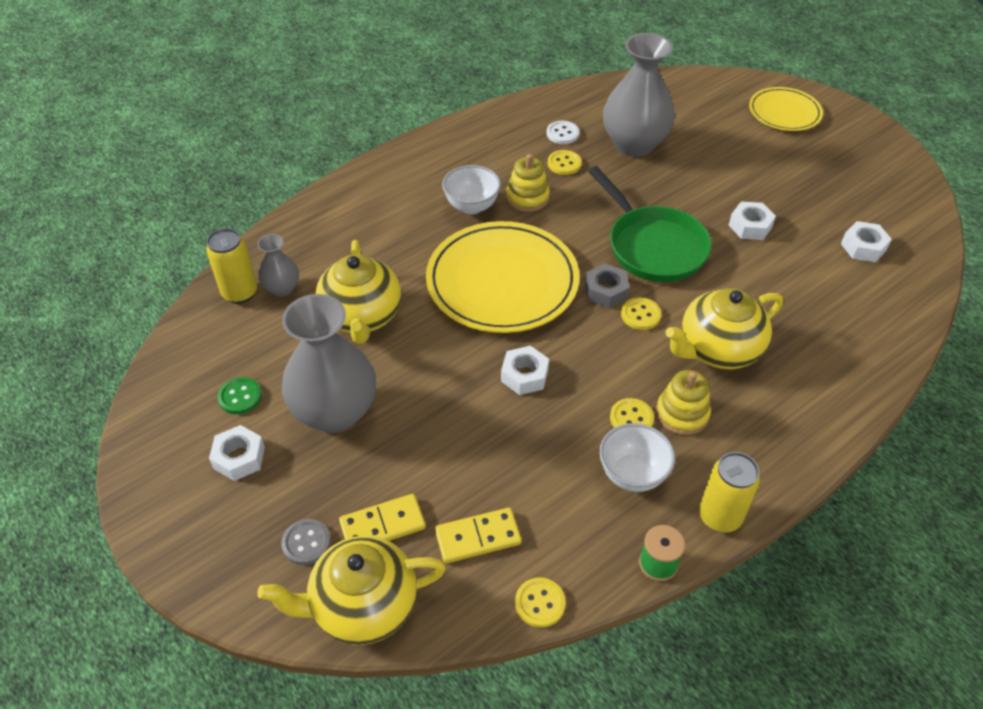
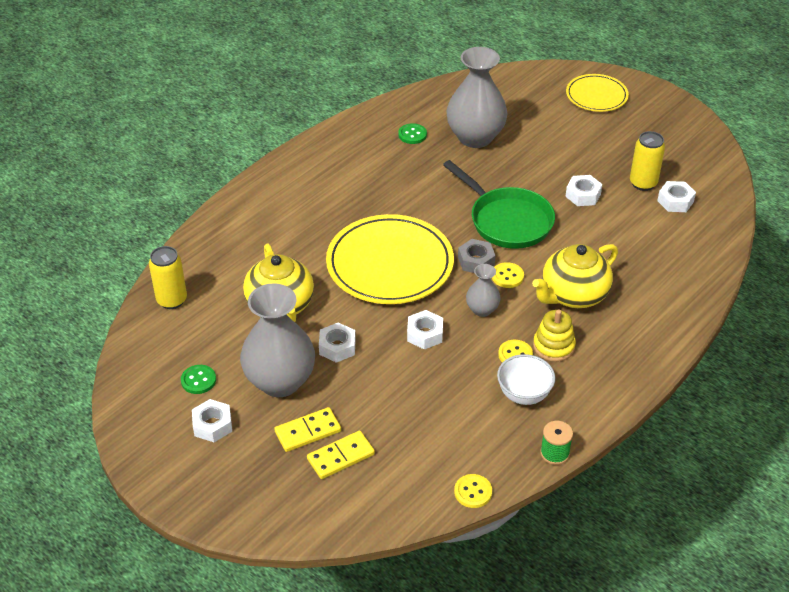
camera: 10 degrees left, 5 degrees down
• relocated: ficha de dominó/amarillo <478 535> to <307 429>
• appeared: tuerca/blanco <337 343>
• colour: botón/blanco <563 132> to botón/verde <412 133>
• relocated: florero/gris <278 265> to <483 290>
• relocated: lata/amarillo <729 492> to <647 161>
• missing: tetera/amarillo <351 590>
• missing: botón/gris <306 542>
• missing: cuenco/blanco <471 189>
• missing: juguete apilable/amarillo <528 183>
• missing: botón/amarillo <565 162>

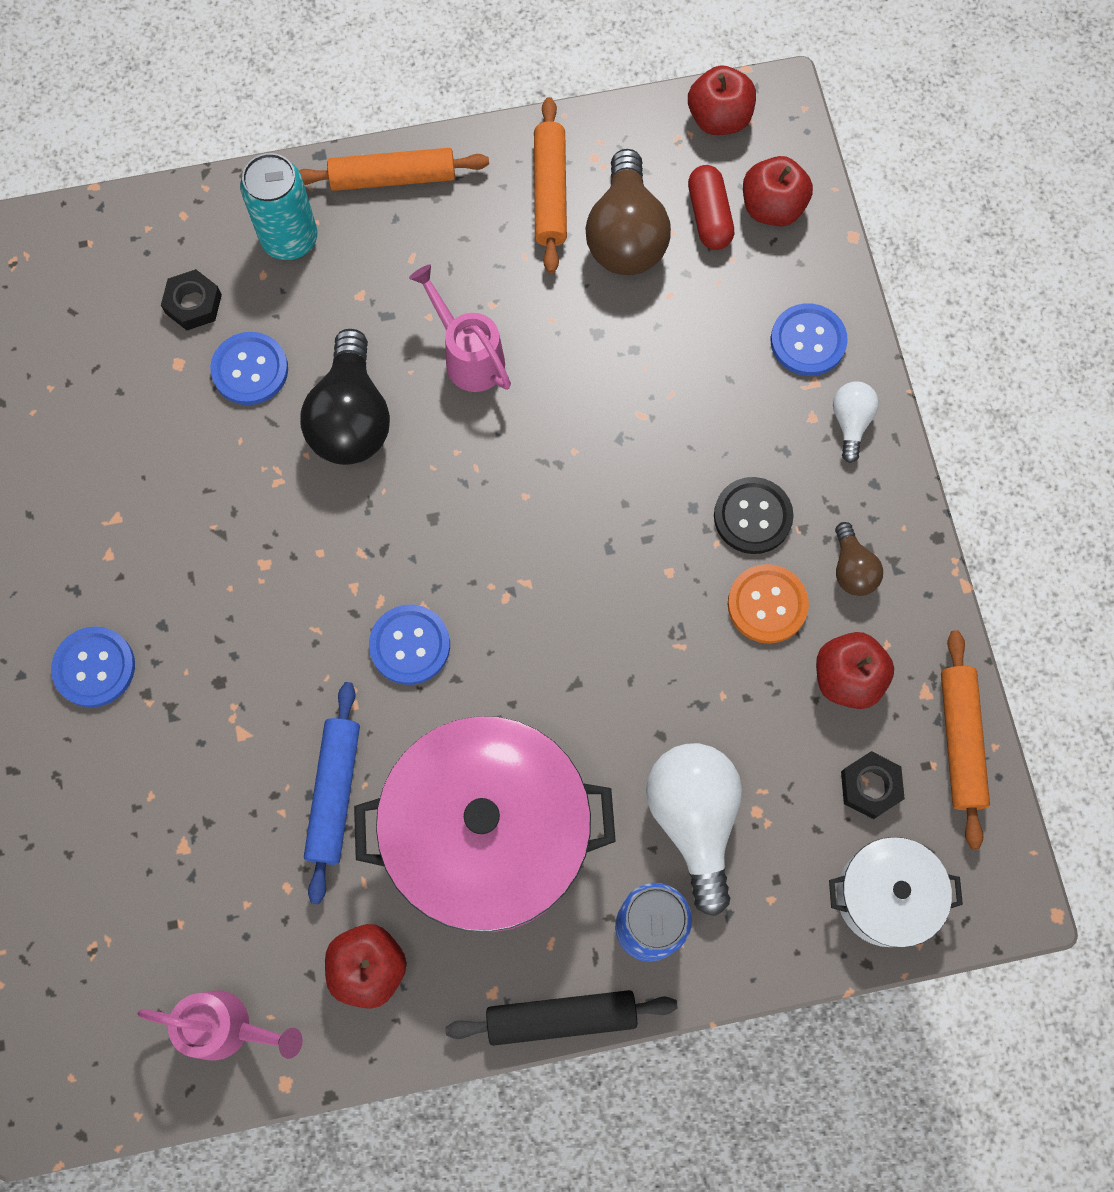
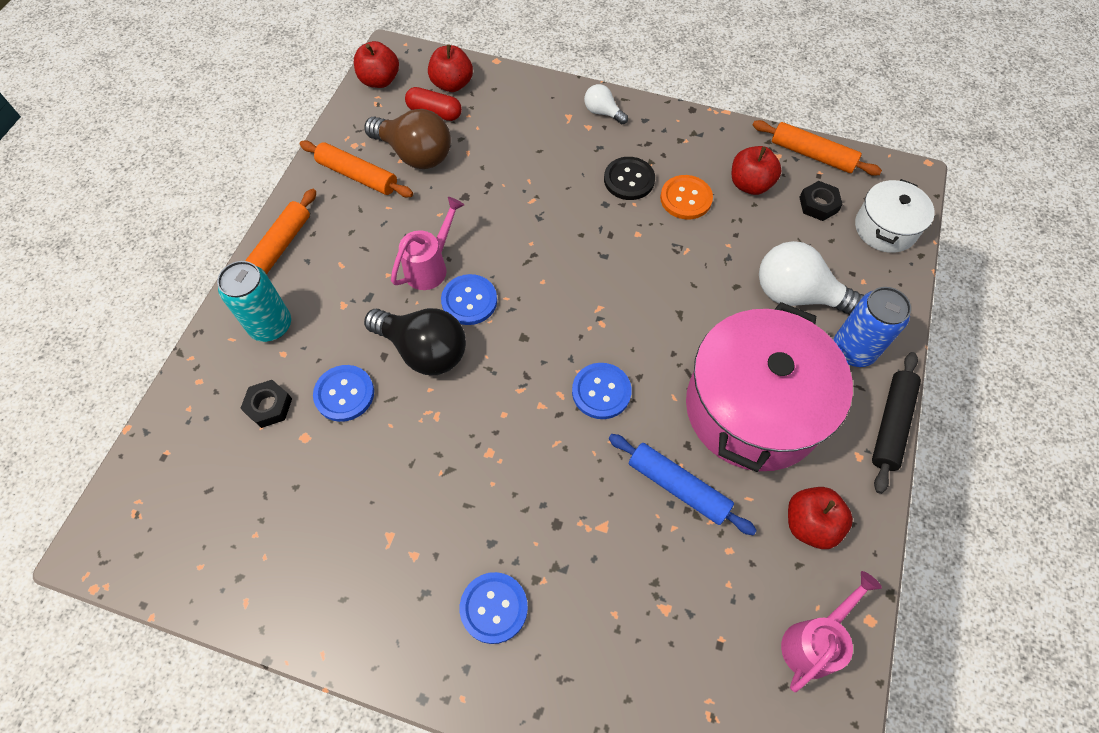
camera: 60 degrees left, 10 degrees down
• spun: regadera/rosa <460 328> = <427 243> 135 degrees clockwise
• relocated: botón/azul <809 339> to <469 299>
• missing: bombilla/marrón <859 559>

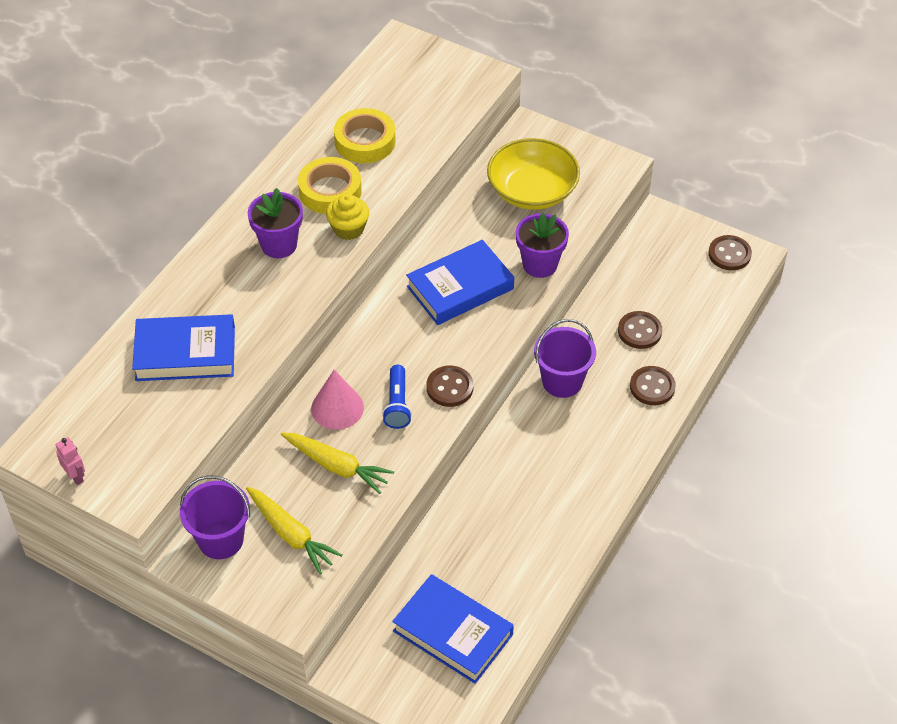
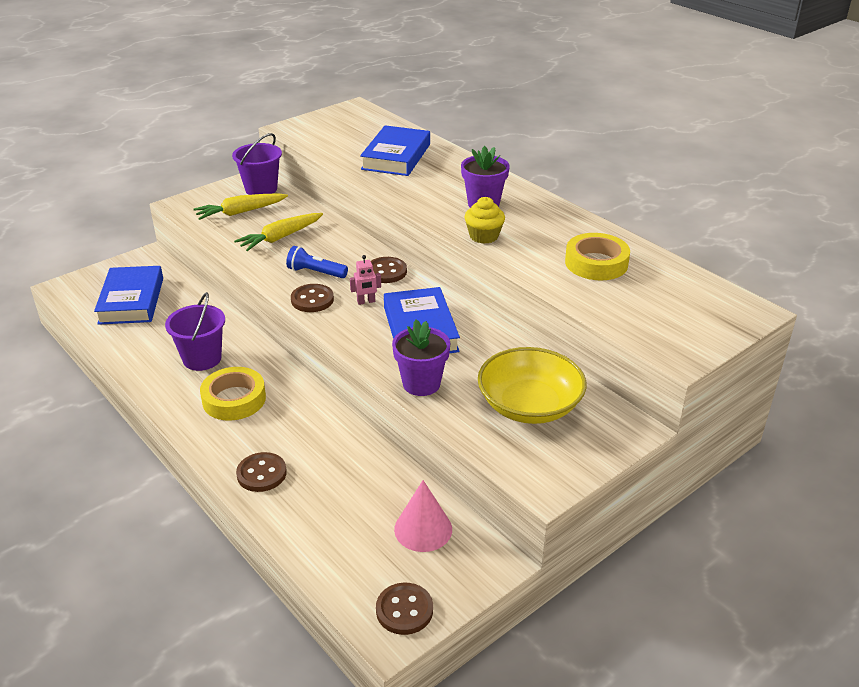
camera: 110 degrees right, 15 degrees down
• spun: libro/azul <453 629> = <128 295> 60 degrees counterclockwise
• relocated: balde/morado <565 358> to <195 331>
• relocated: cinta adhesiva/amarillo <330 185> to <233 394>
• relocated: robot/rosa <70 461> to <365 280>
• relocated: botón/marrón <640 330> to <389 270>
• relocated: cono/rosa <337 400> to <423 516>

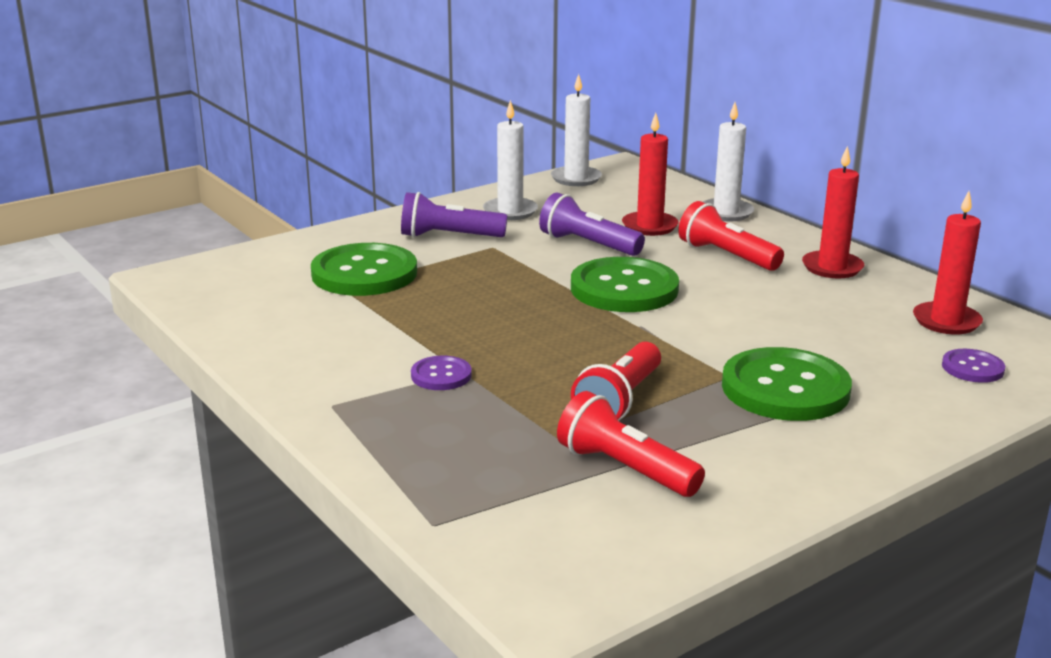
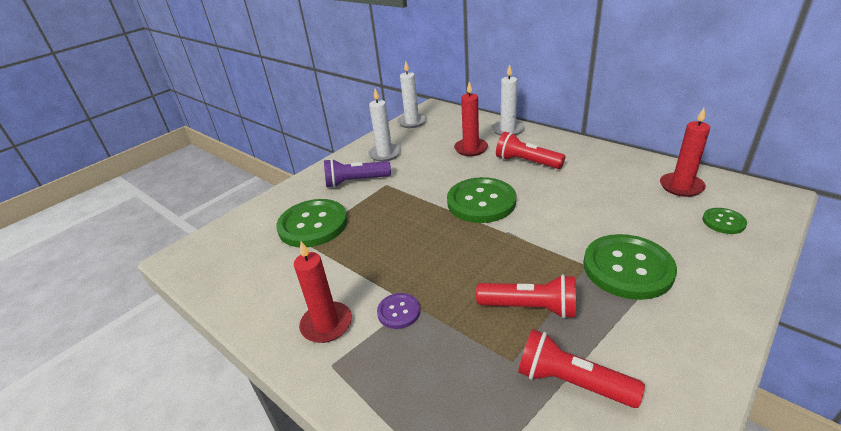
camera: 10 degrees left, 10 degrees up
• relocated: vela/rojo <833 212> to <323 292>
• spun: lámpara de mano/rojo <616 381> = <526 296> 90 degrees counterclockwise
• colour: botón/morado <973 366> to botón/verde <724 221>
• missing: lámpara de mano/morado <592 224>

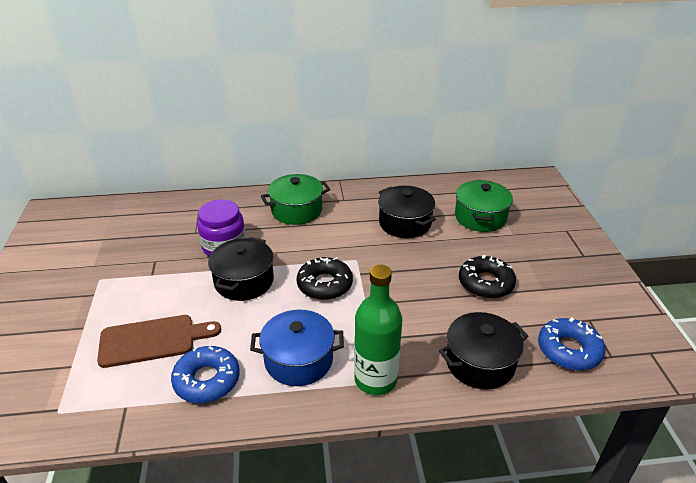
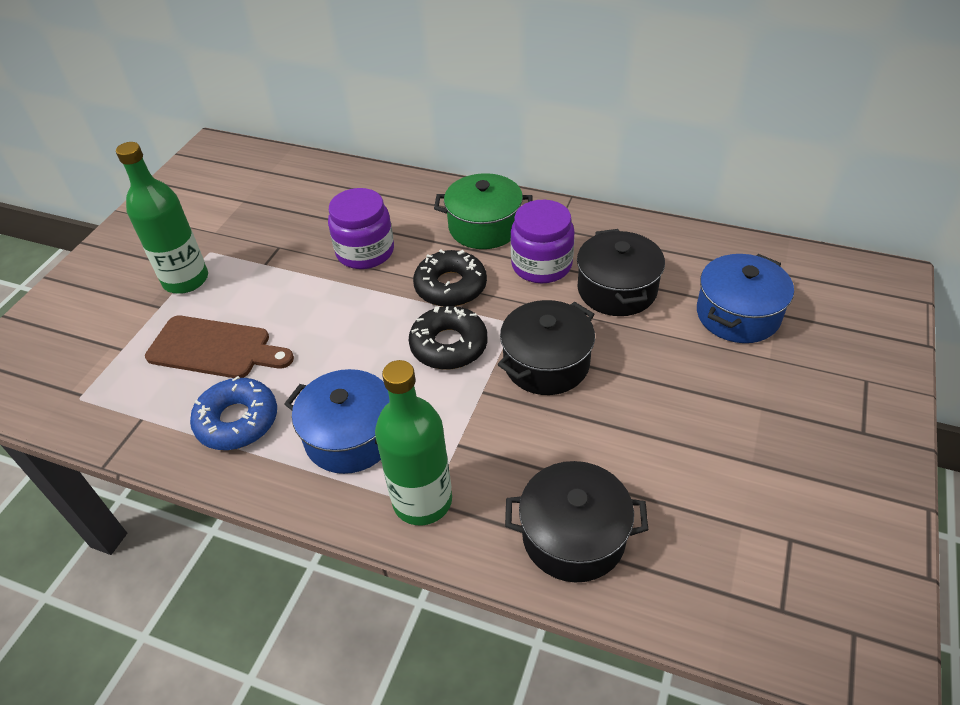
camera: 30 degrees right, 10 degrees up
• appeared: botella/verde <162 218>
• relocated: rosquilla/negro <487 277> to <450 278>
• relocated: olla/negro <241 269> to <546 347>
• appeared: tarro/morado <542 241>
• colour: olla/verde <484 206> to olla/azul <745 298>
• missing: rosquilla/azul <571 344>

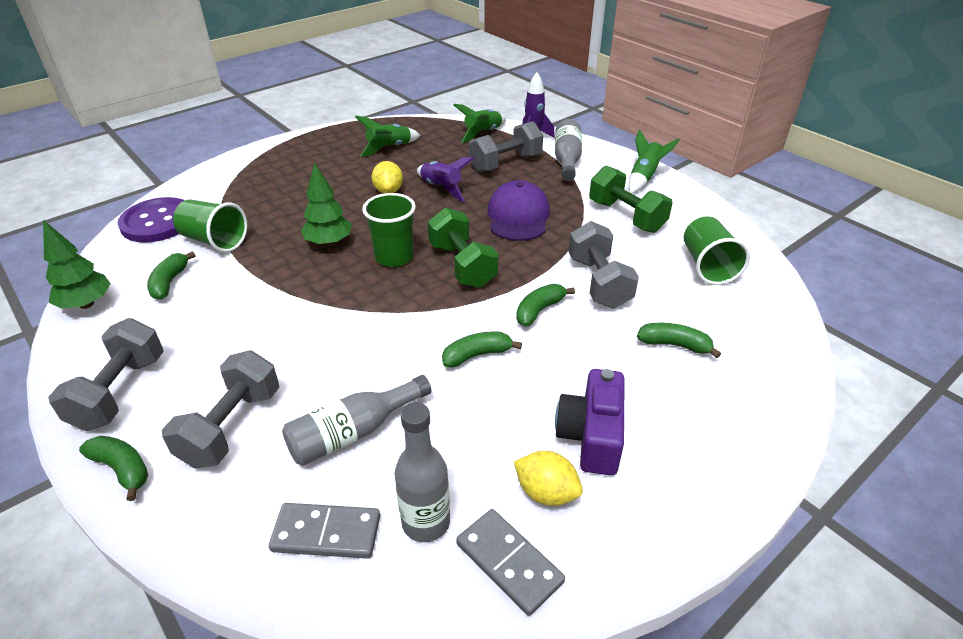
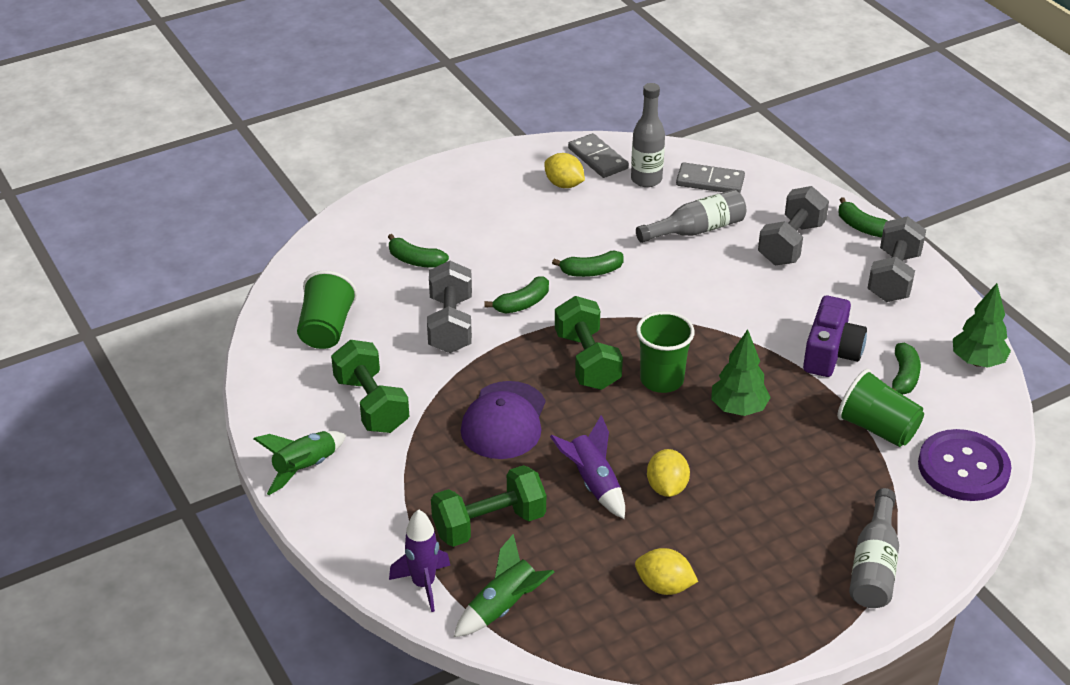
camera: 170 degrees left, 0 degrees up
• colour: mancuerna/gris <506 146> to mancuerna/verde <488 506>
• exchanged: cohete/verde <388 136> to limón/amarillo <666 571>
• relocated: cámara/morado <590 422> to <835 336>
• relocated: botella/gris <568 150> to <874 548>

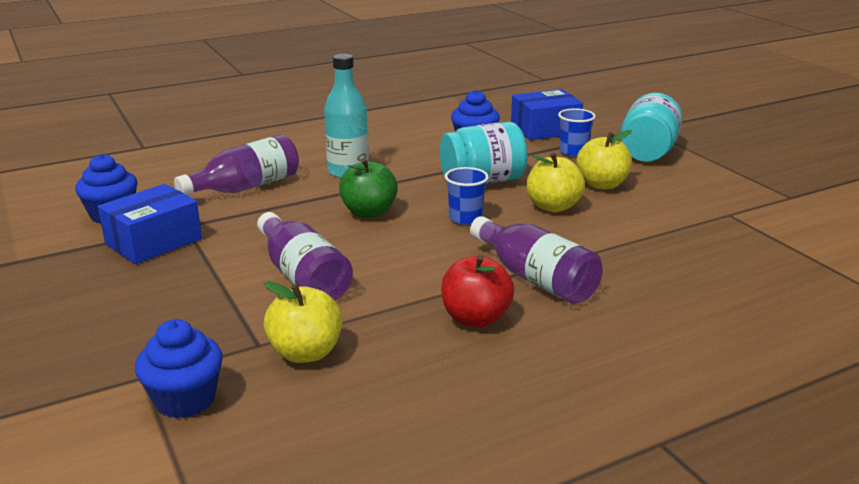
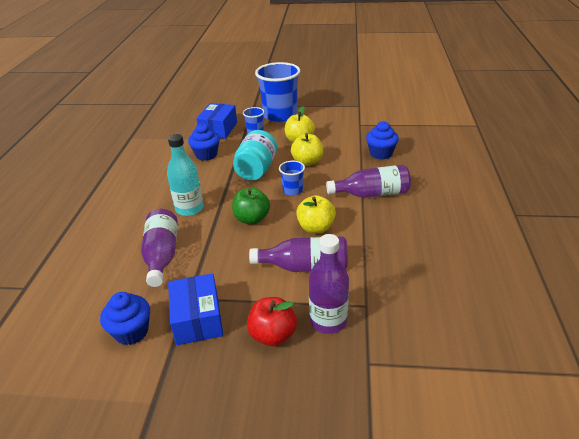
camera: 55 degrees left, 10 degrees up
• relocated: manzana/rojo <477 291> to <272 321>
• exchanged: tarro/turquesa <652 127> to vaso/azul <278 92>
• relocated: manzana/amarillo <303 322> to <316 214>
• appeared: botella/morado <329 284>
• relocated: magdalena/azul <179 369> to <382 140>

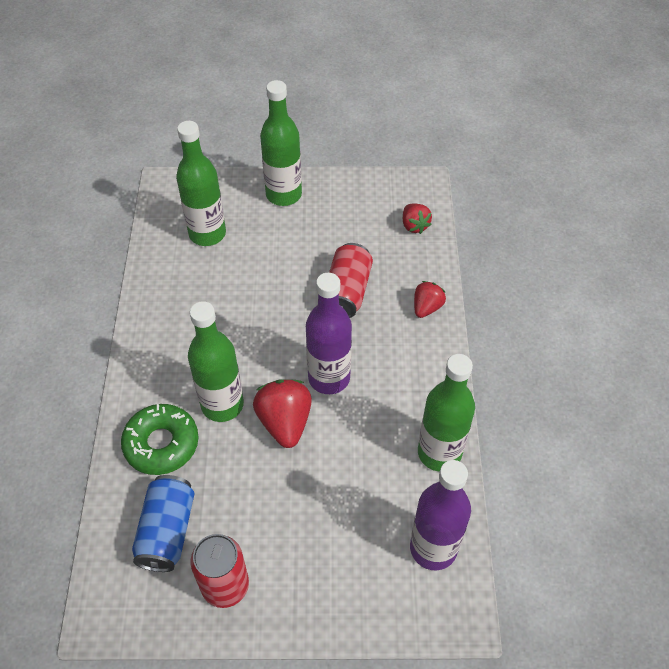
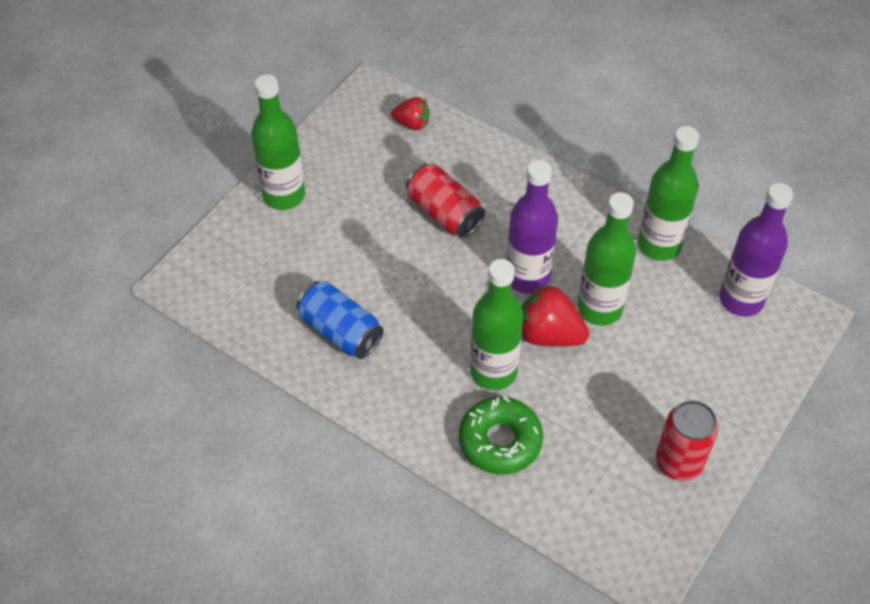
camera: 55 degrees left, 0 degrees up
• relocated: lata/azul <163 523> to <340 320>
• relocated: botella/verde <201 183> to <606 259>
• missing: fresa/rojo <430 299>

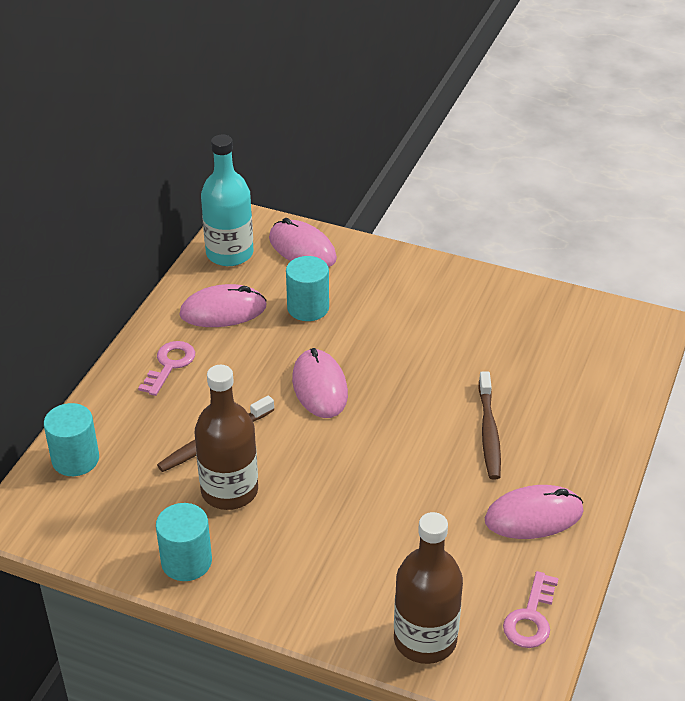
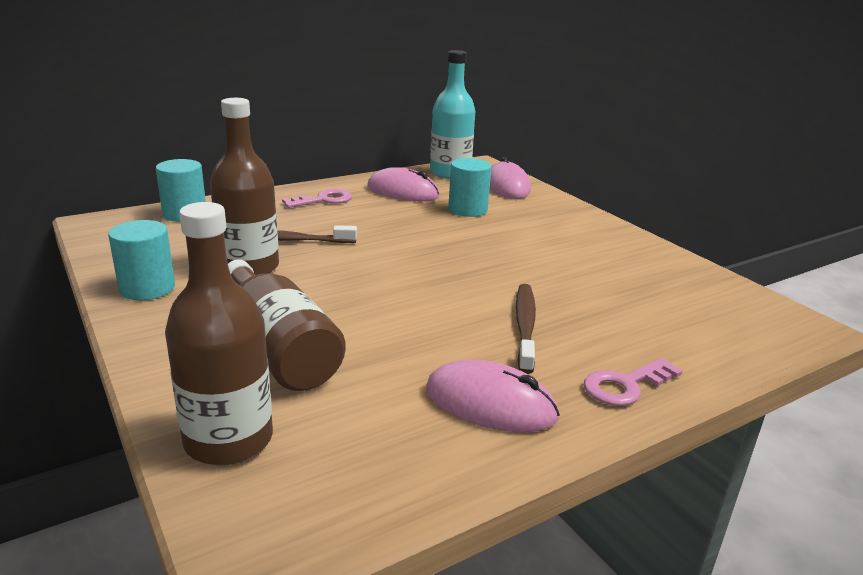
camera: 35 degrees right, 15 degrees down
• appeared: botella/marrón <287 325>
• spun: cepillo de dientes/marrón <490 426> = <526 329> 150 degrees clockwise
• relocated: llave/rosa <531 609> to <633 382>
• missing: ratón/rosa <320 383>

